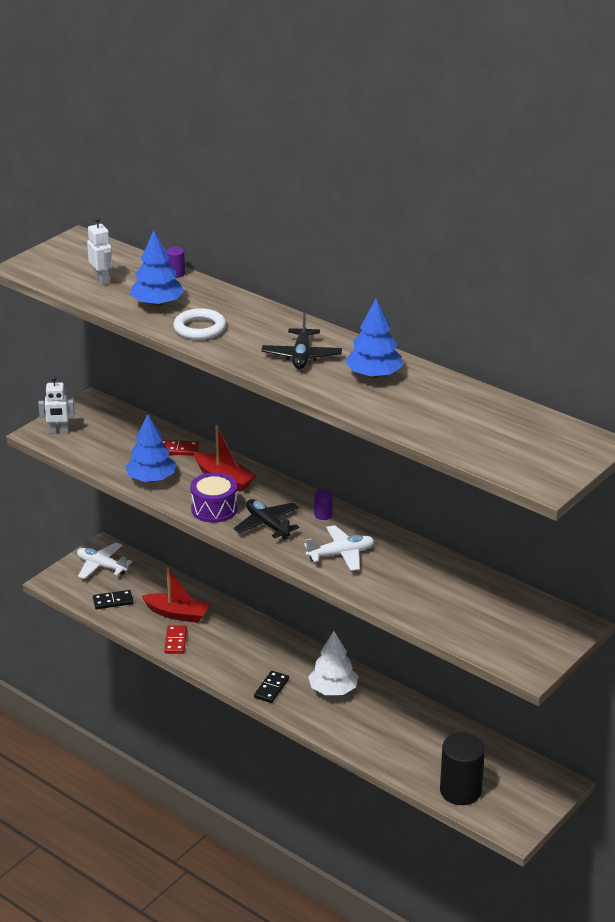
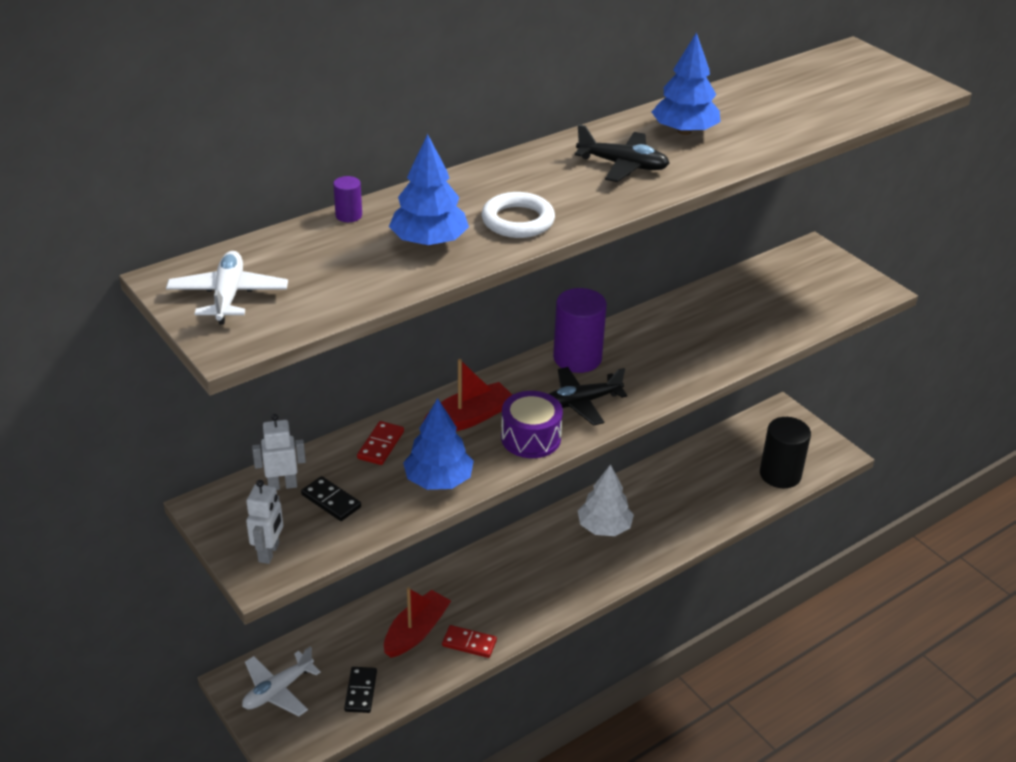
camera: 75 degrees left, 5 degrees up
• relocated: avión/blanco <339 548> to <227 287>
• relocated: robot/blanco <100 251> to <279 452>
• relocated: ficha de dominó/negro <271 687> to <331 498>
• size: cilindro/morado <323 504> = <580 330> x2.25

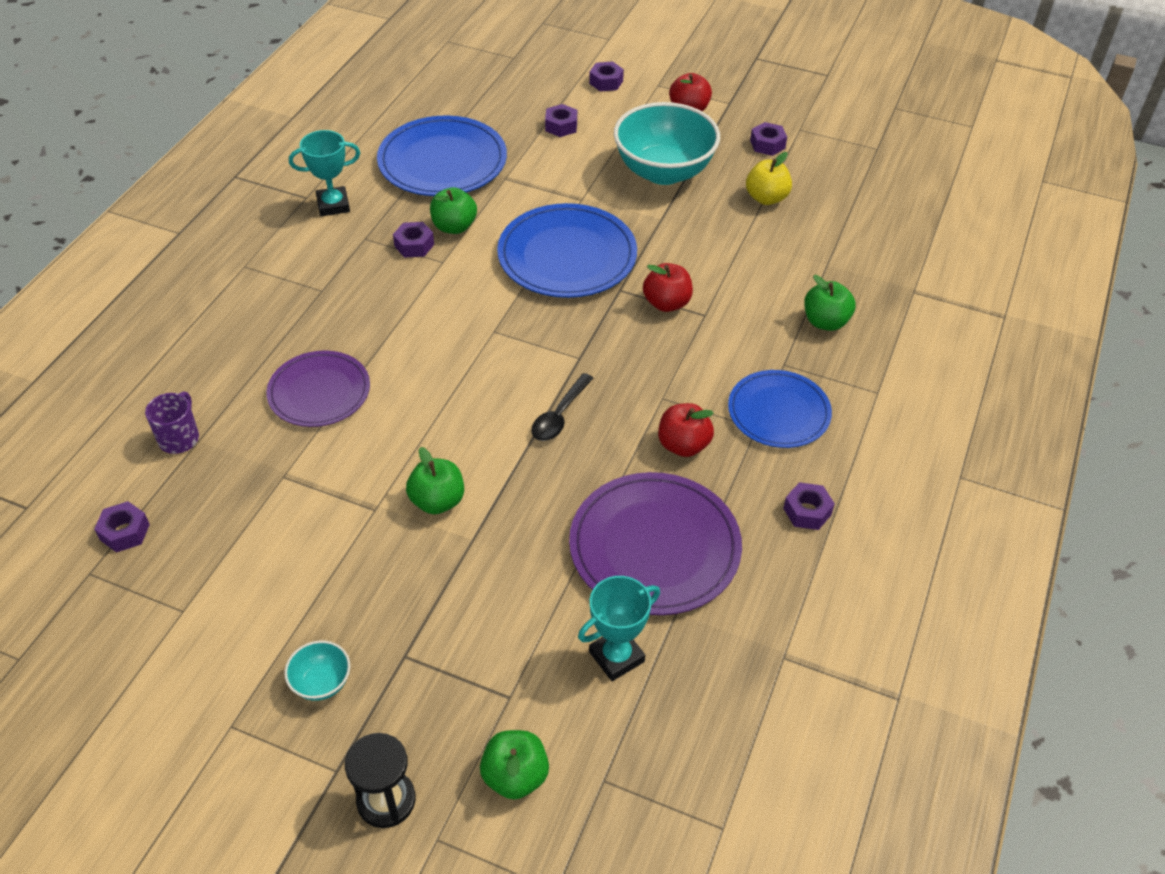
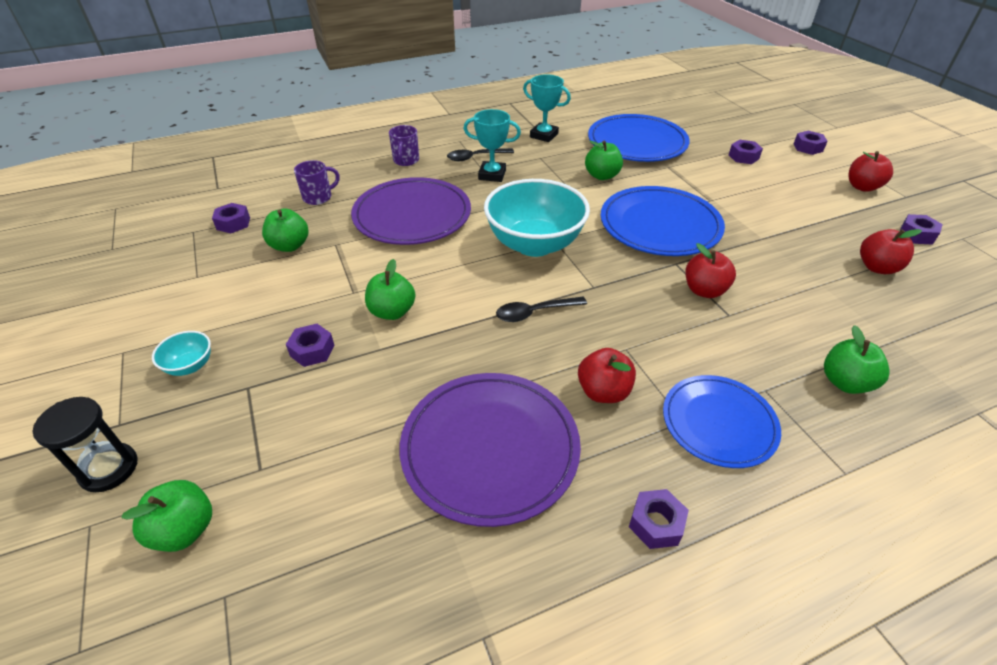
camera: 45 degrees right, 5 degrees down
• appeared: manzana/verde <285 230>
• relocated: tuerca/morado <413 240> to <310 345>
• size: plato/morado <318 389> = <411 211> x1.52
• appeared: taza/morado <404 145>
• appeared: cuchara/negro <480 154>
• relocated: trofeo/turquesa <619 628> to <492 145>
• relocated: cuenco/turquesa <667 143> to <537 218>
• colour: manzana/amarillo <769 178> to manzana/rojo <891 251>

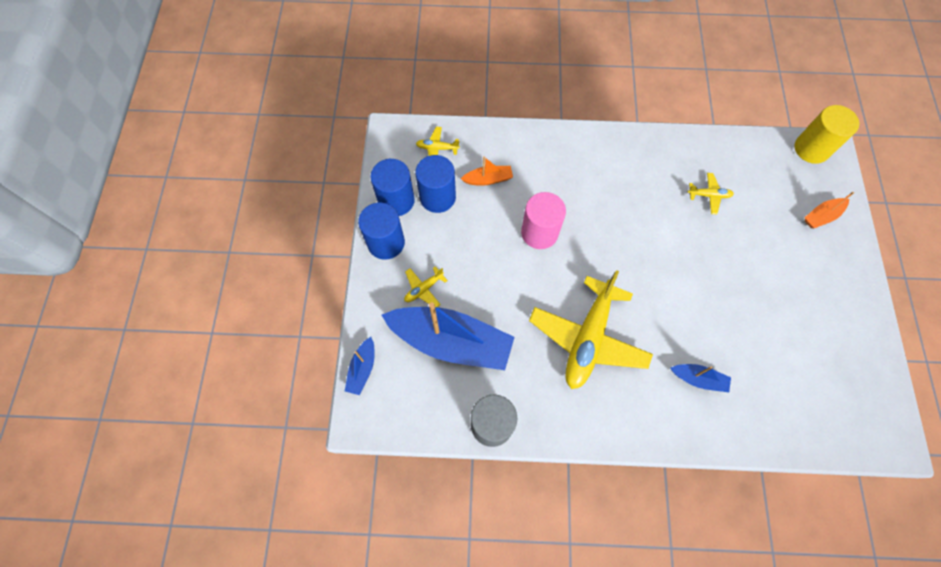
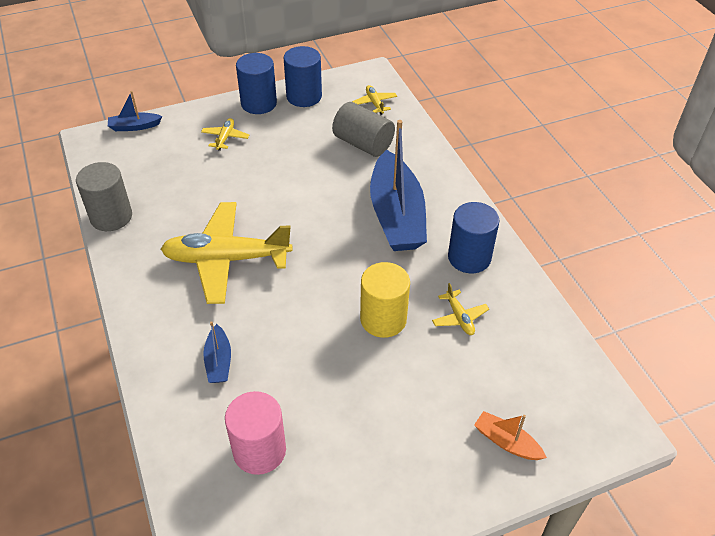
camera: 65 degrees right, 20 degrees down
• spun: avión/amarillo <426 286> = <225 134> 75 degrees clockwise
• relocated: cilindro/rosa <543 220> to <255 433>
• exchanged: barco/naranja <487 171> to cilindro/gris <363 129>
• relocated: cilindro/amarillo <827 134> to <385 300>
• relocated: barco/azul <448 336> to <398 185>
• relocated: cilindro/azul <435 184> to <474 237>

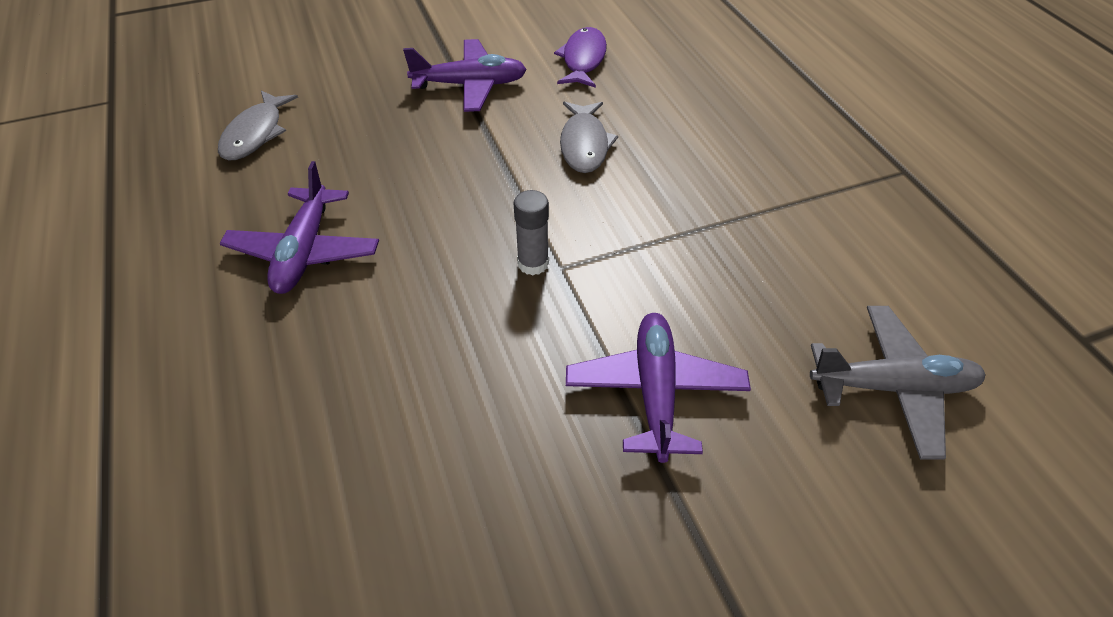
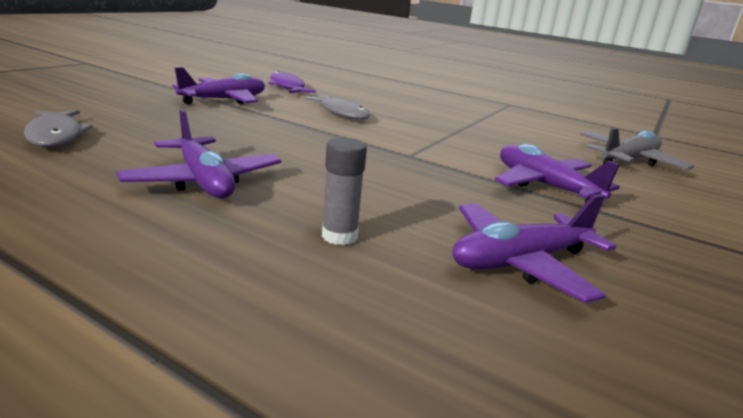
camera: 40 degrees left, 25 degrees down
• relocated: barra de pegamento/gris <531 232> to <344 191>
• appeared: avión/morado <534 248>

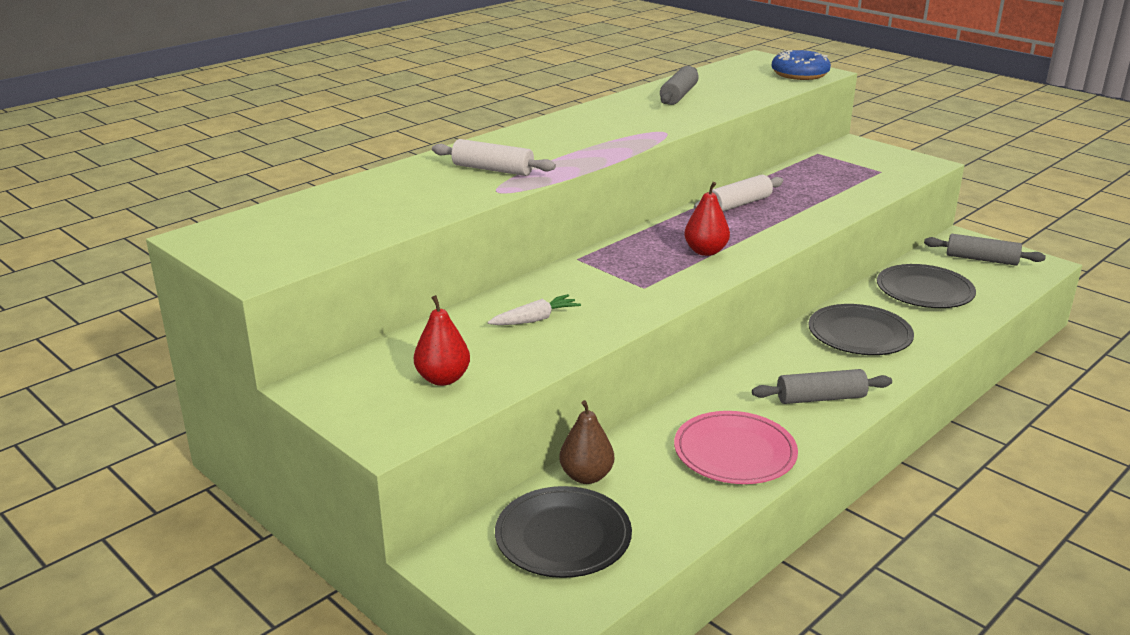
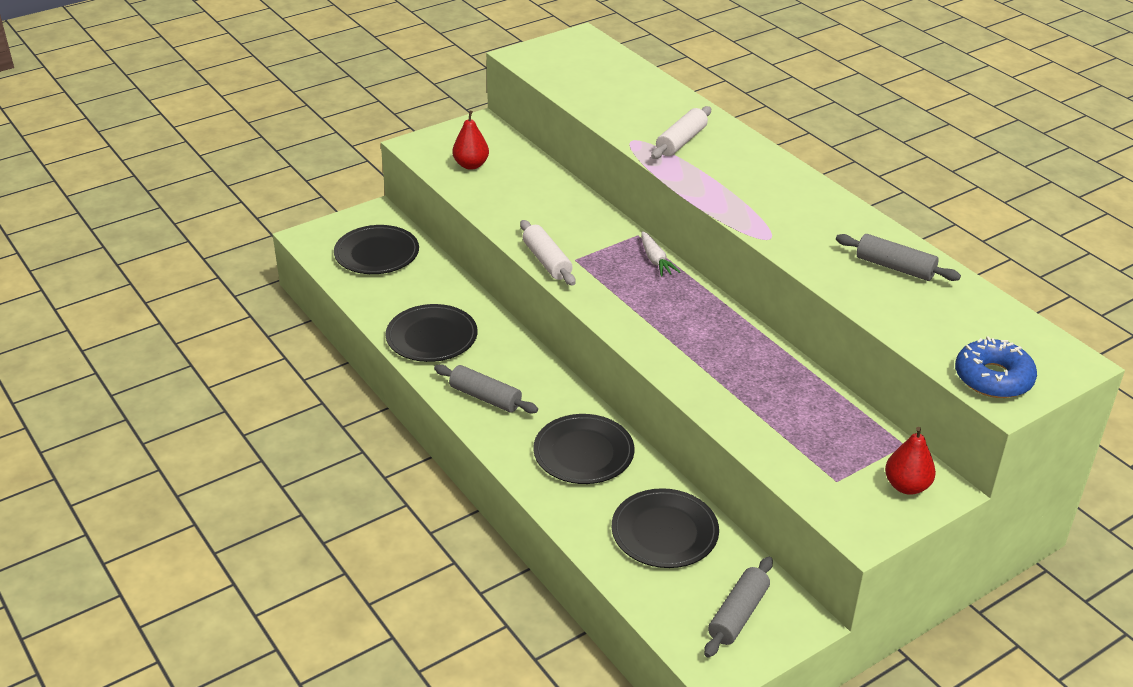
camera: 100 degrees right, 10 degrees up
• colour: plato/rosa <736 447> to plato/negro <431 333>
• spun: rodillo/gris <822 386> = <486 388> 60 degrees counterclockwise
• relocated: rodillo/blanco <738 193> to <548 253>
• relocated: zanahoria/blanco <534 309> to <660 254>
• relocated: pera/rojo <707 219> to <910 461>
• missing: pera/marrón <586 442>

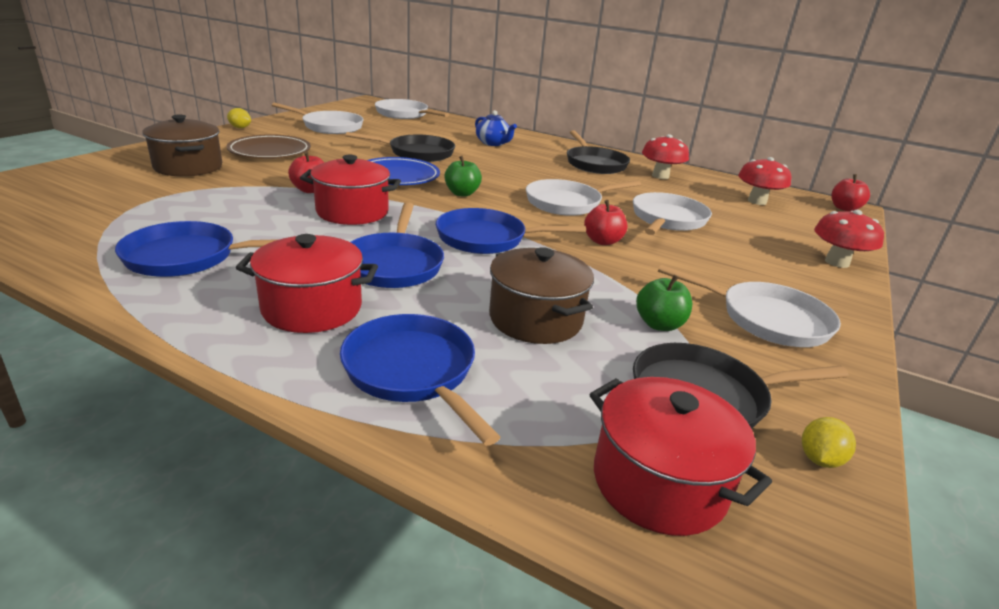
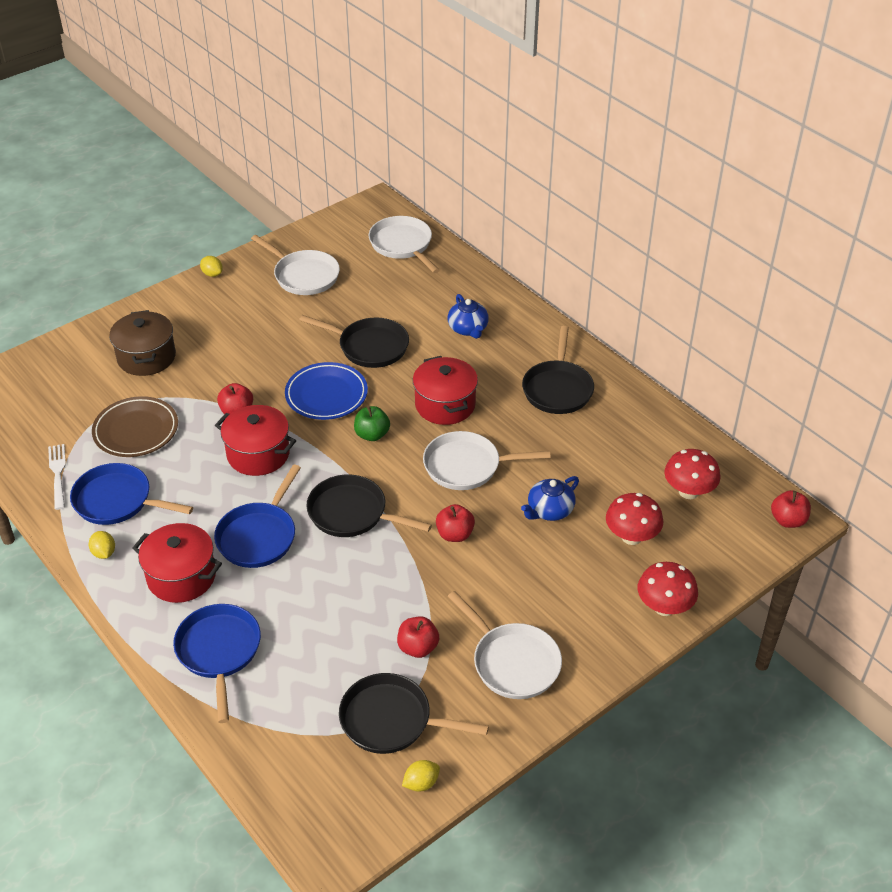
camera: 25 degrees right, 15 degrees up
• appeared: tenedor/blanco <57 477>
• appeared: limón/amarillo <102 545>
• relocated: plato/marrón <269 146> to <135 426>
• colour: sartén/azul <511 231> to sartén/negro <369 505>
• colour: manzana/verde <664 303> to manzana/rojo <418 637>
• relocated: olla/rojo <681 456> to <445 390>
• exchanged: sartén/blanco <672 213> to tetera/azul <550 498>
• relocated: seta/rojo <665 156> to <634 519>
• missing: olla/marrón <541 295>

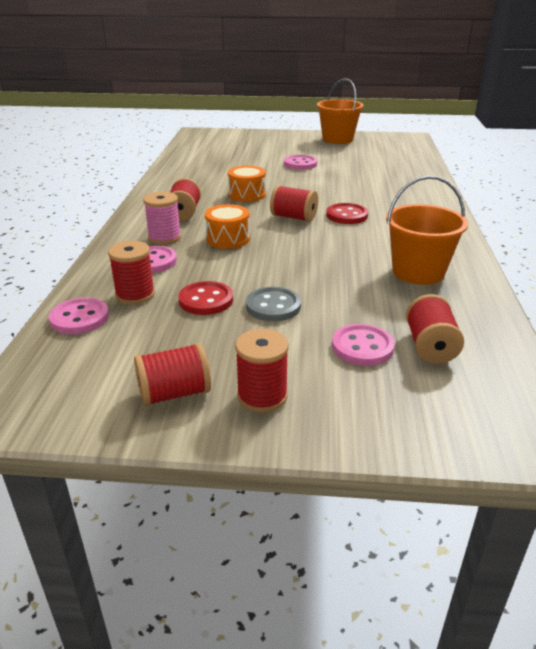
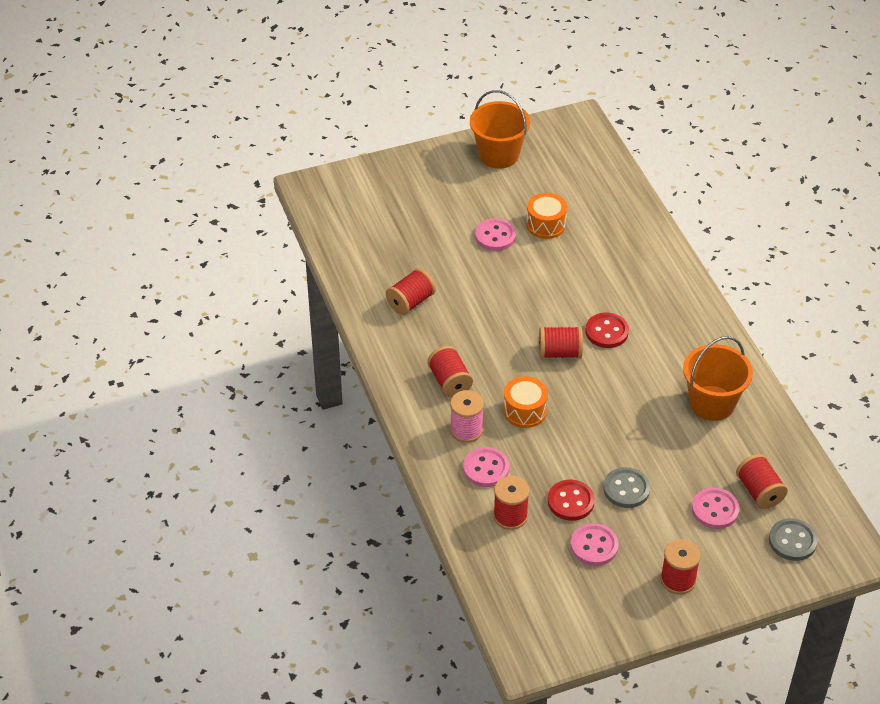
camera: 25 degrees left, 15 degrees up
• relocated: carrete/rojo <172 375> to <411 291>
• relocated: tambor/naranja <247 184> to <546 216>
• relocated: botón/rosa <79 315> to <594 544>
• appeared: botón/gris <793 539>

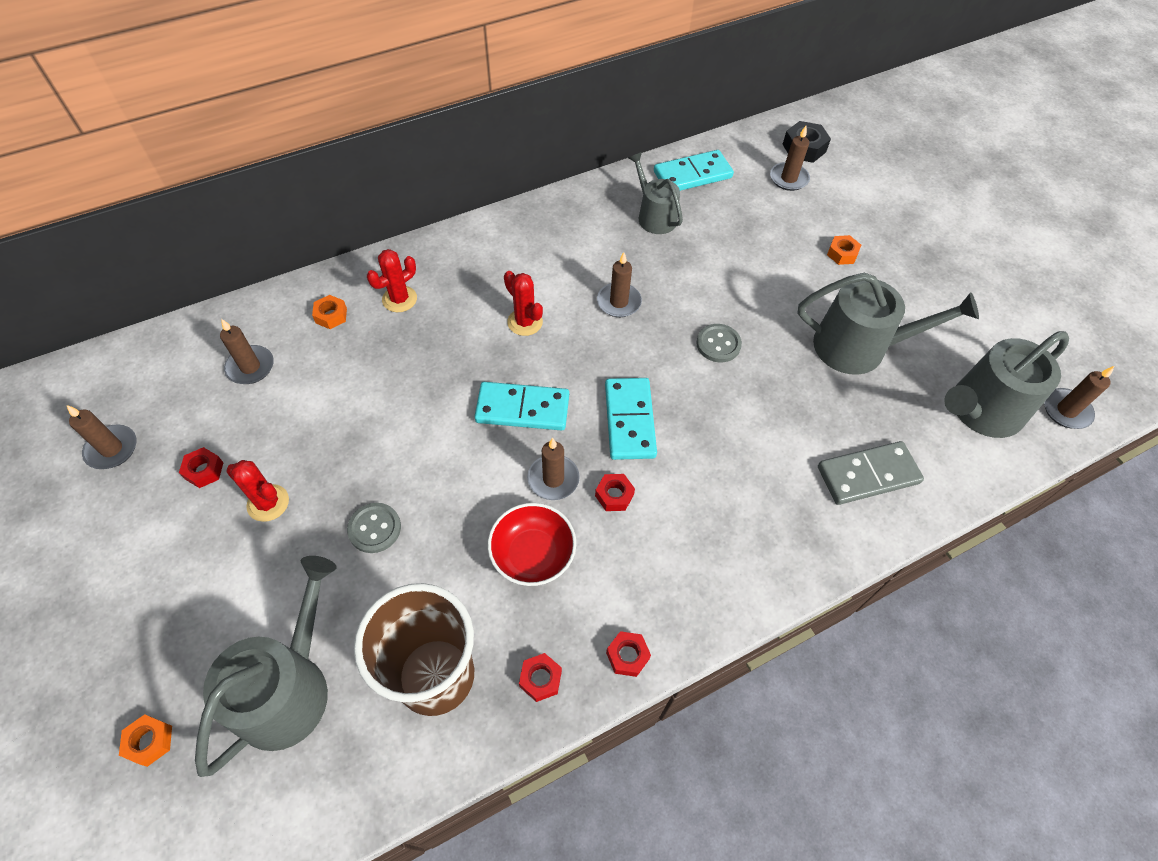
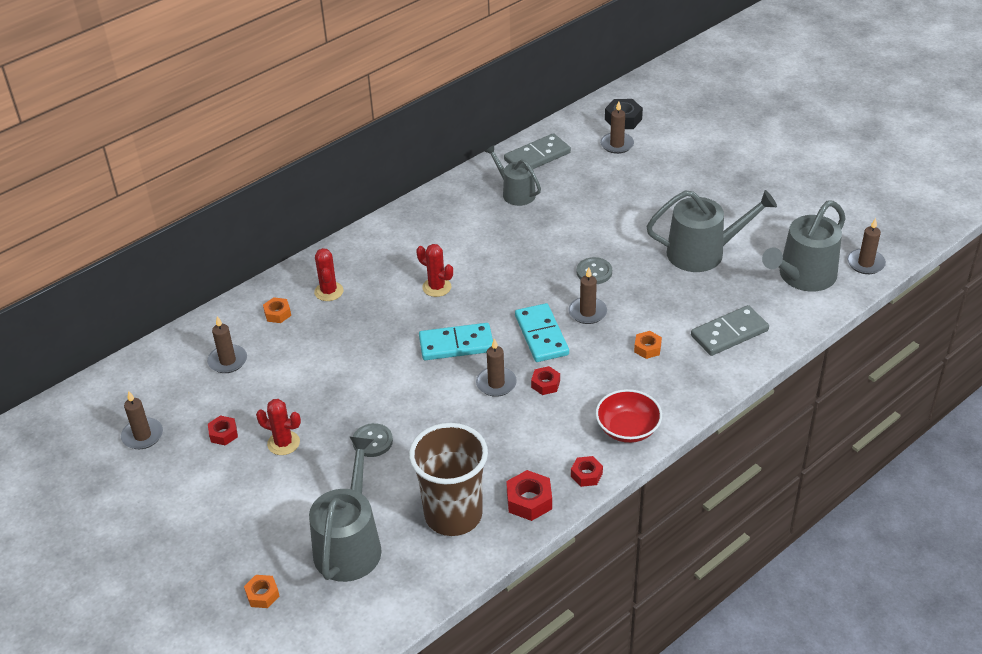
camera: 10 degrees left, 15 degrees down
• spun: cactus/rojo <392 280> = <328 274> 45 degrees counterclockwise
• colour: ficha de dominó/turquesa <694 170> to ficha de dominó/gris <537 151>
• size: tuerca/rojo <540 677> = <529 495> x1.53
• relocated: vela/marrón <619 284> to <588 296>
• relocated: cuenco/rojo <532 544> to <628 416>
• relocated: tuerca/naranja <844 250> to <648 345>

